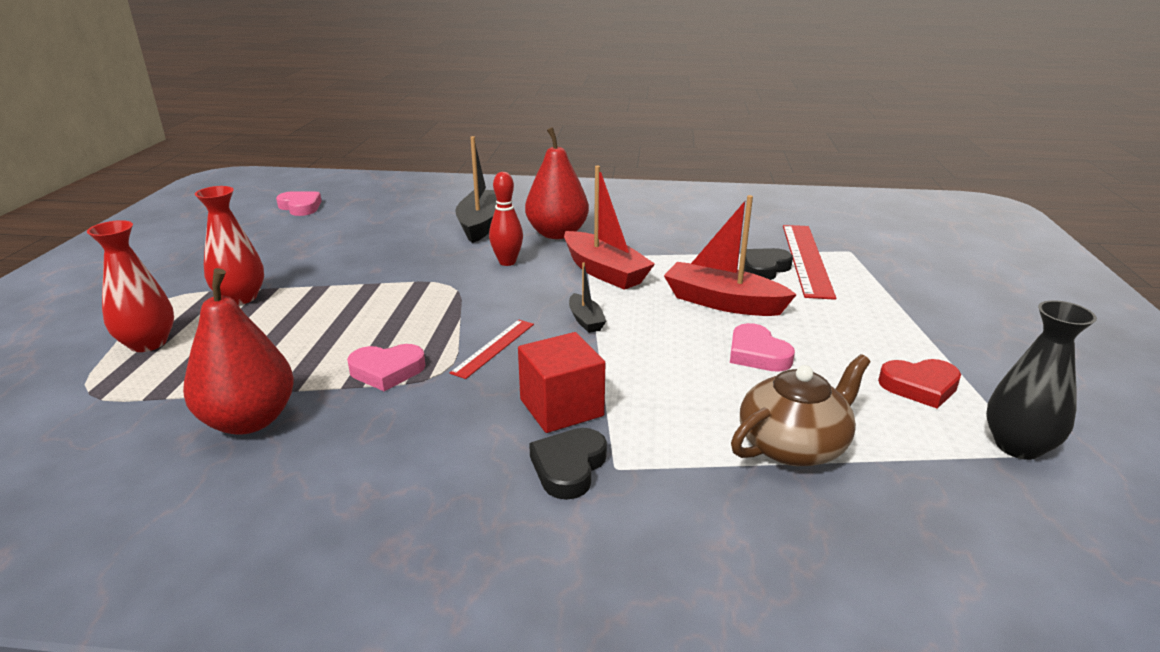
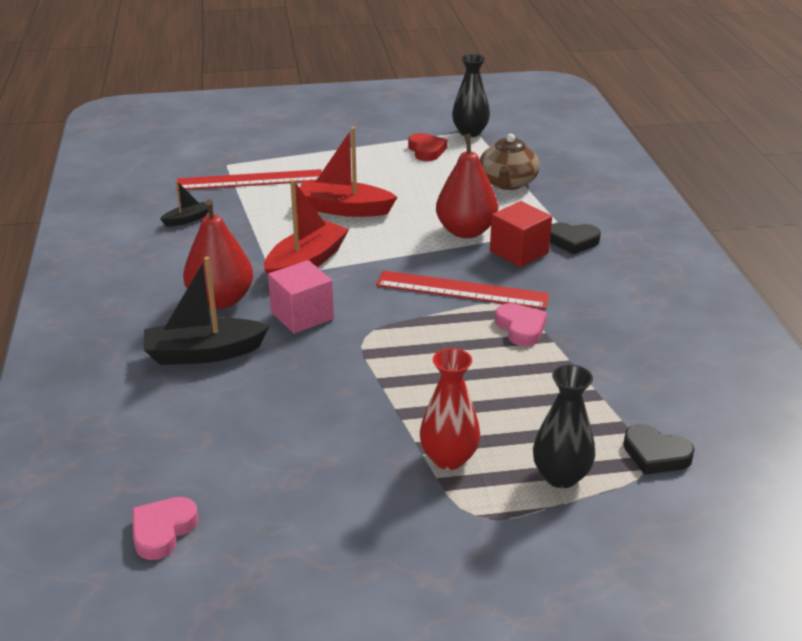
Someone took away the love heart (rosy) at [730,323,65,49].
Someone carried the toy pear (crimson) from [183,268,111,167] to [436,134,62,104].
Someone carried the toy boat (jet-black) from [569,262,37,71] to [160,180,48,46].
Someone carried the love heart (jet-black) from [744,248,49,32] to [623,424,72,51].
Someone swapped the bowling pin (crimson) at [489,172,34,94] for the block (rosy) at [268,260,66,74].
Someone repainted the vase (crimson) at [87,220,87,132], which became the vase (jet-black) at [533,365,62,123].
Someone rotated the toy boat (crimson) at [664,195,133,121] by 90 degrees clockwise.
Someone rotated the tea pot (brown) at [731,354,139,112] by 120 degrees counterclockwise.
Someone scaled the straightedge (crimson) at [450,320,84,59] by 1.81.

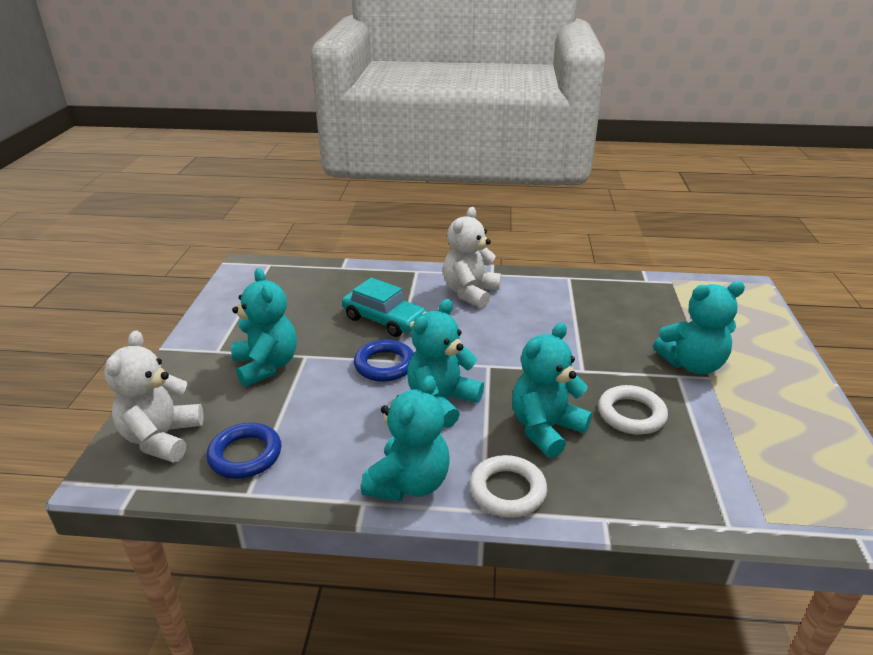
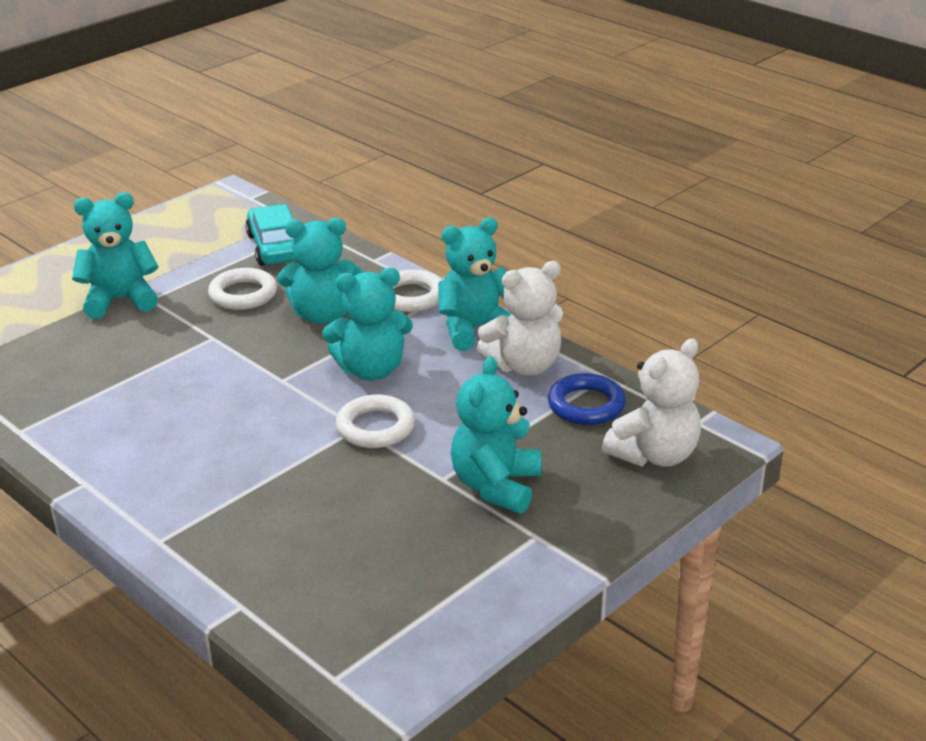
Someone carried the car (turquoise) from [342,278,84,59] to [245,204,52,62].
Someone carried the stuffed bear (pure white) from [443,207,58,101] to [477,261,86,115].
Someone repainted the torus (blue) at [354,340,60,42], which became the torus (pure white) at [335,394,80,54].
Someone rotated the stuffed bear (turquoise) at [653,281,92,93] by 45 degrees counterclockwise.

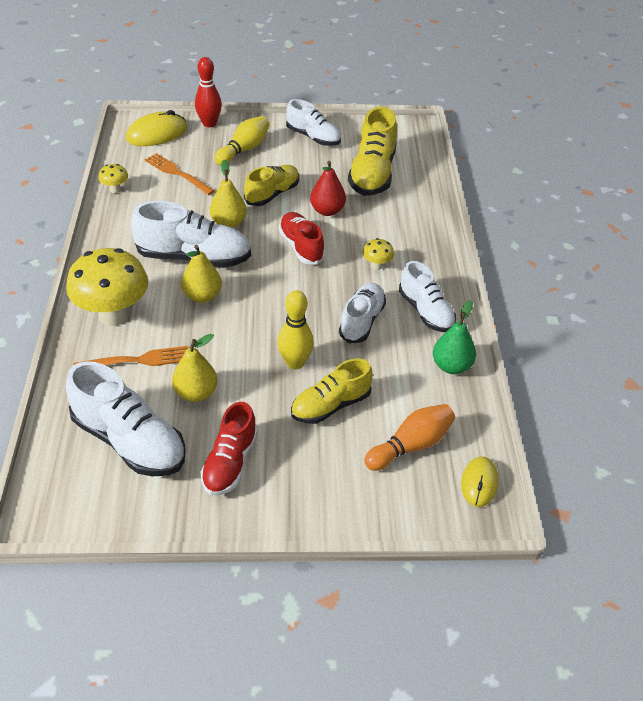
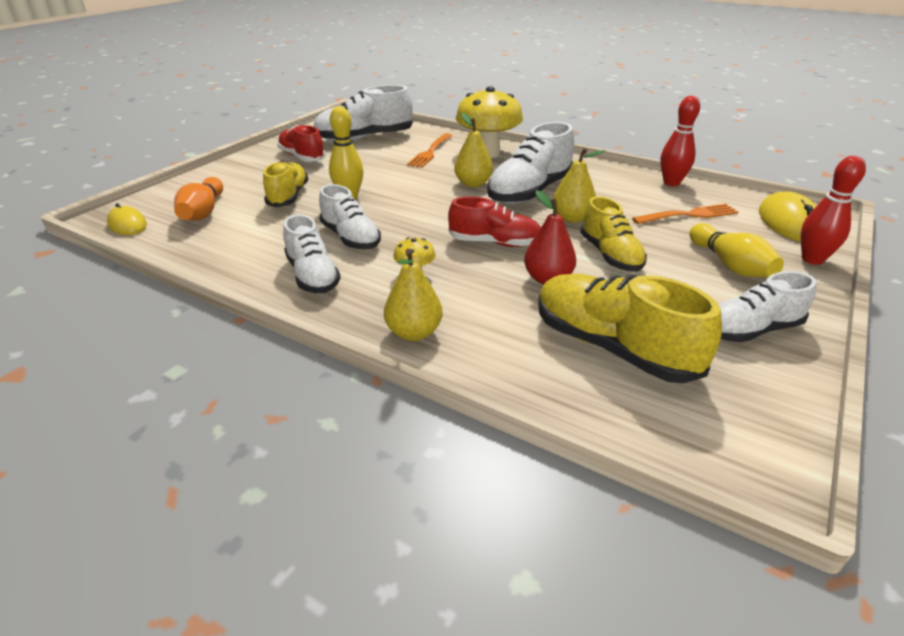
Someone took away the toy pear (green) at [433,300,43,74].
Someone carried the toy pear (golden) from [172,334,45,68] to [384,249,58,92].
Someone swapped the mushroom (golden) at [98,164,30,29] for the bowling pin (crimson) at [660,96,40,90].
Someone rotated the shoe (pure white) at [399,261,57,71] by 120 degrees counterclockwise.

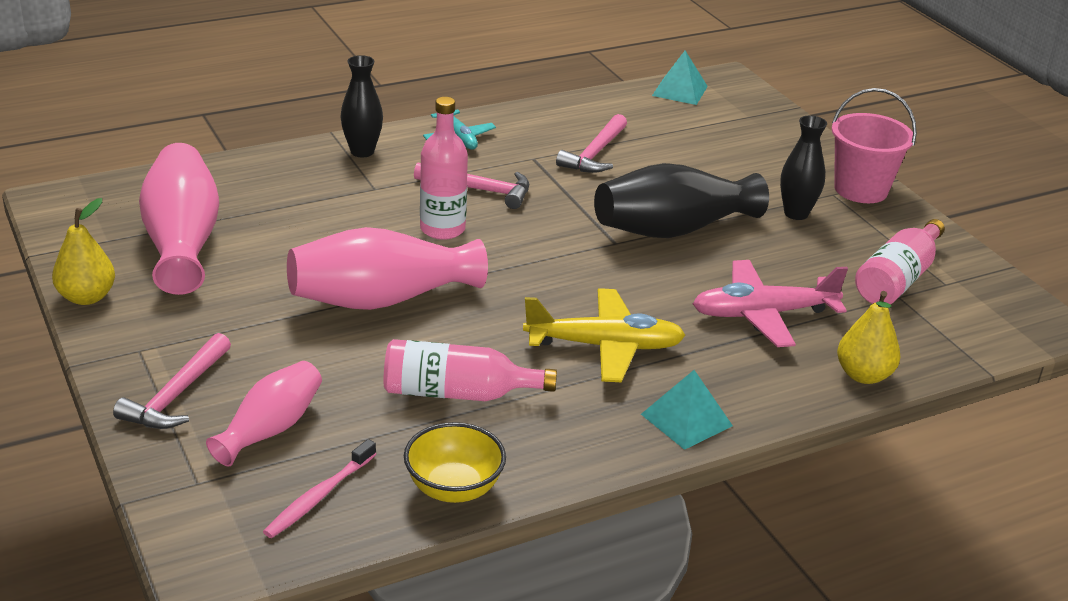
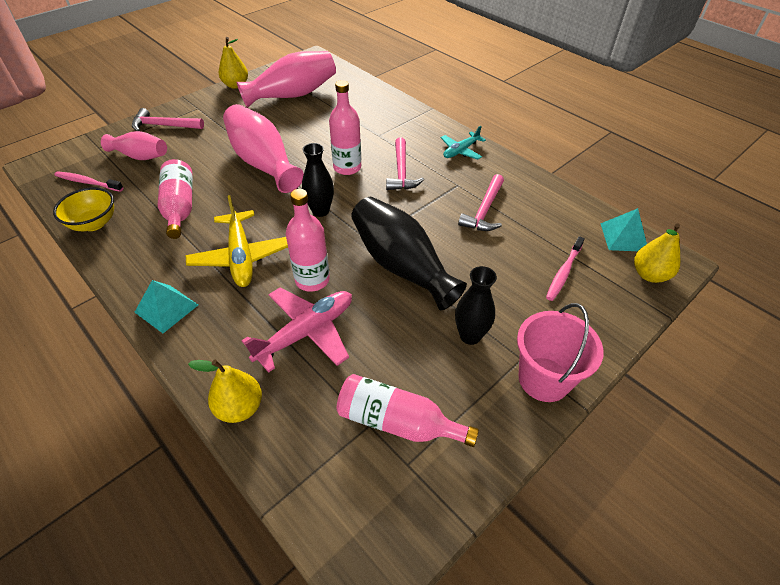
Someone put down the bottle (rosy) at [286,189,44,103].
Someone put down the dental brush (rosy) at [546,236,39,65].
Someone put down the toy pear (golden) at [634,223,46,60].
Someone carried the vase (jet-black) from [340,55,43,103] to [302,143,32,74].
Someone rotated the hammer (rosy) at [556,114,71,59] by 75 degrees counterclockwise.
Someone rotated the plane (rosy) at [693,260,155,87] by 75 degrees clockwise.

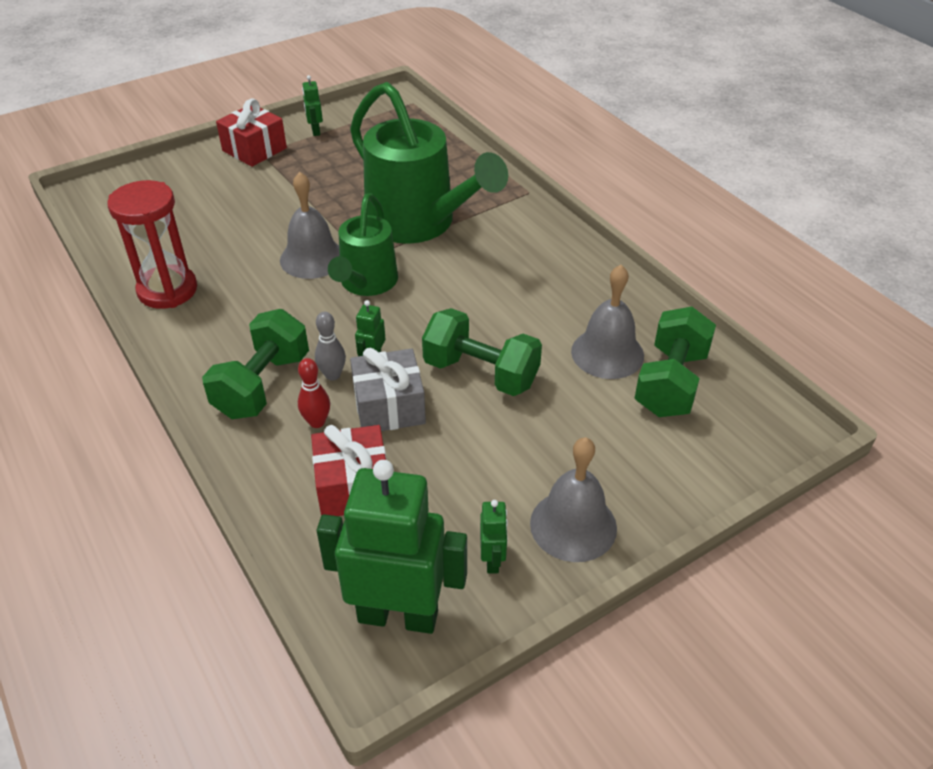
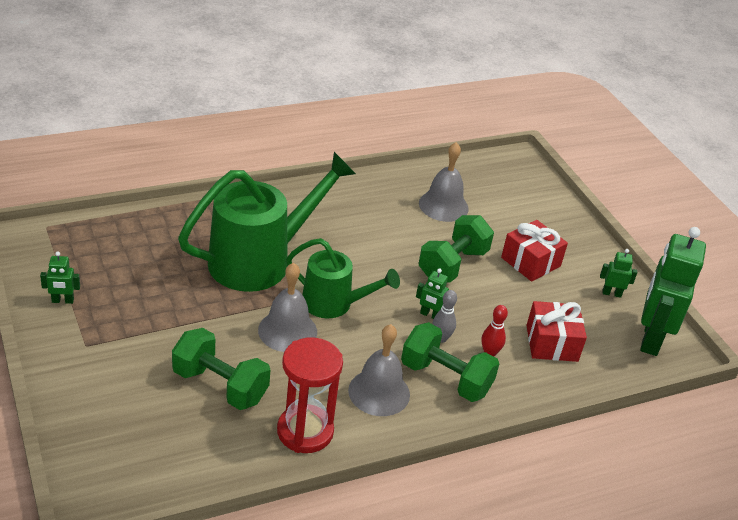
Someone took away the present (grey) at [350,348,76,83].
Someone carried the present (crimson) from [216,98,71,69] to [501,220,67,62].
Someone carried the hand bell (grey) from [530,437,87,125] to [348,324,62,92].
Someone carried the dumbbell (green) from [635,306,81,111] to [172,328,98,82].

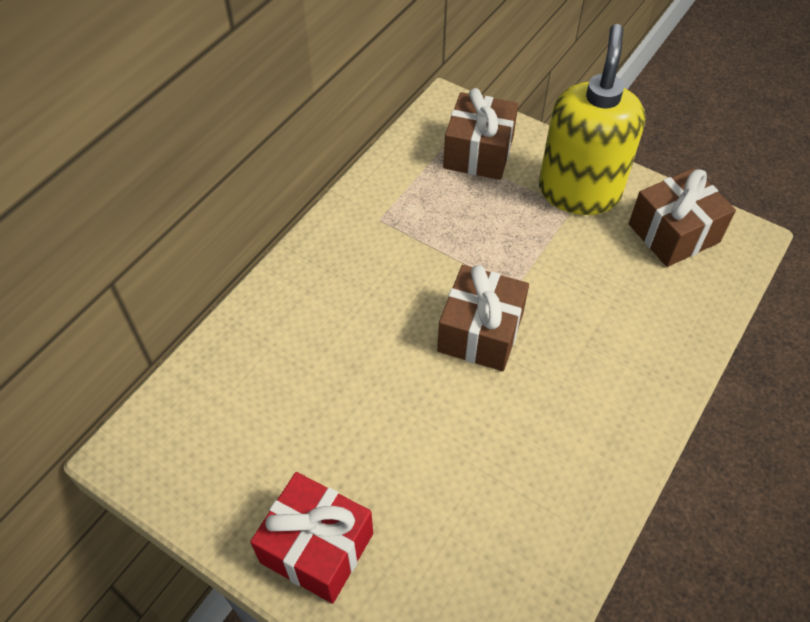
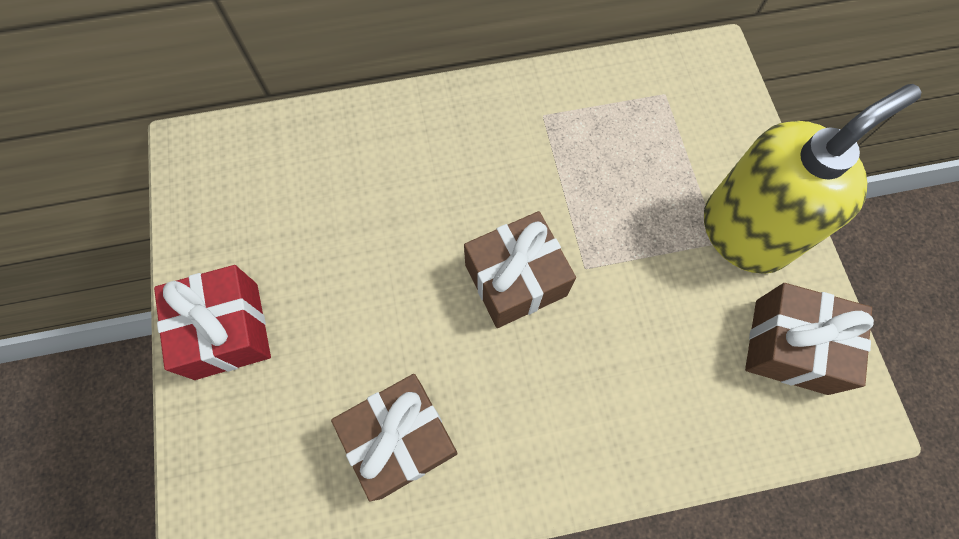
Someone carried the present (brown) from [443,88,75,92] to [331,374,127,127].

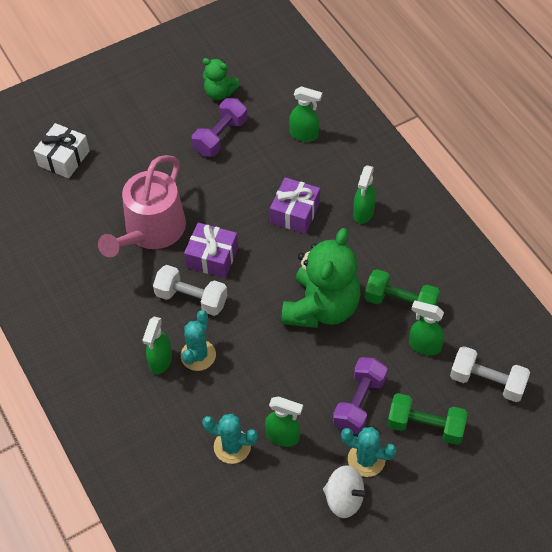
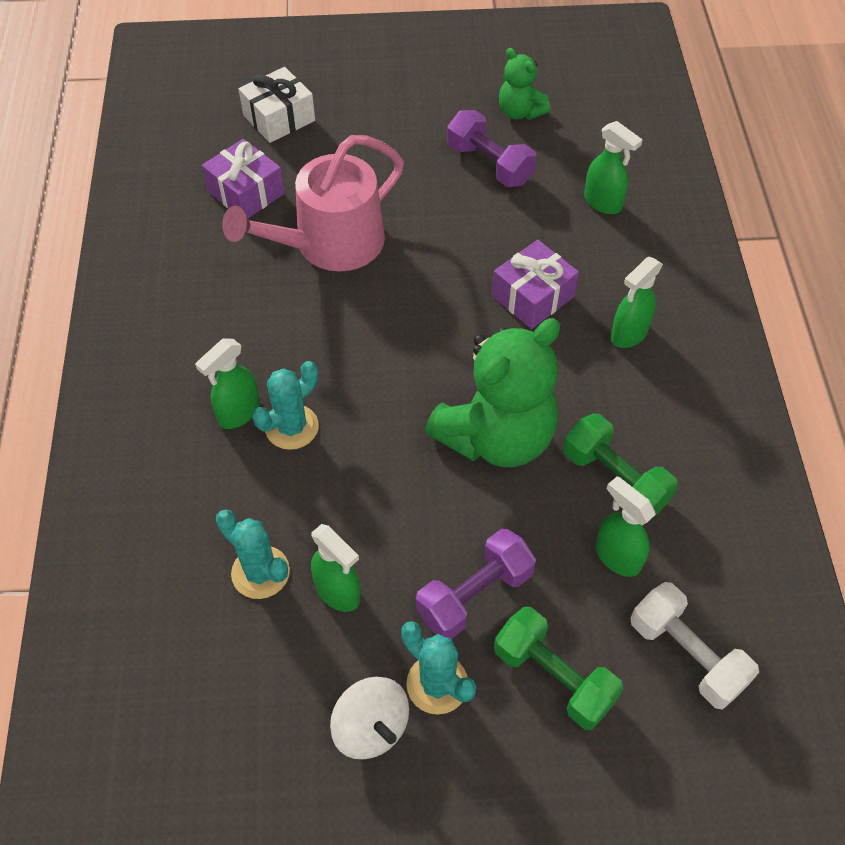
Someone took away the dumbbell (pure white) at [153,265,75,51].
Someone carried the present (violet) from [184,223,54,55] to [202,139,83,79].
Someone rotated the dumbbell (violet) at [192,98,55,59] by 75 degrees clockwise.

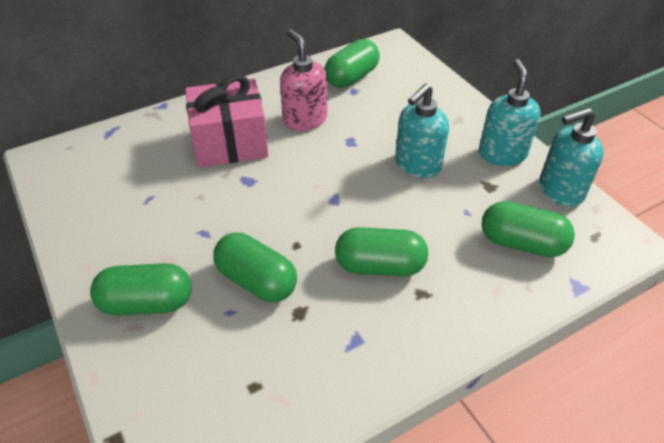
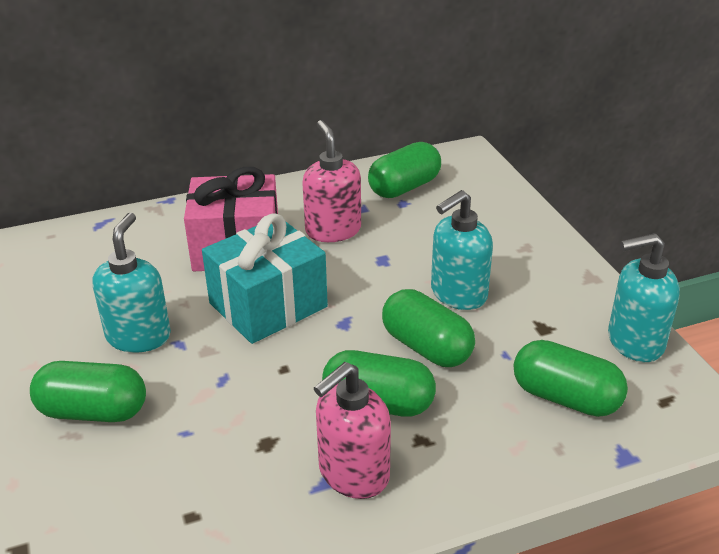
Someone put down the present (turquoise) at [202,213,126,131].
Someone put down the soap dispenser (rosy) at [314,362,77,137].
Someone carried the pill (green) from [213,233,84,69] to [382,289,93,78].
Someone carried the soap dispenser (turquoise) from [479,59,62,107] to [93,213,78,140].

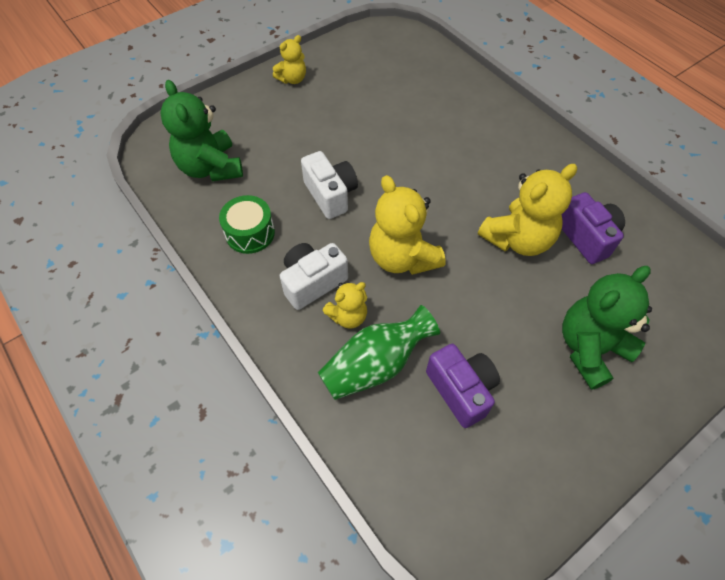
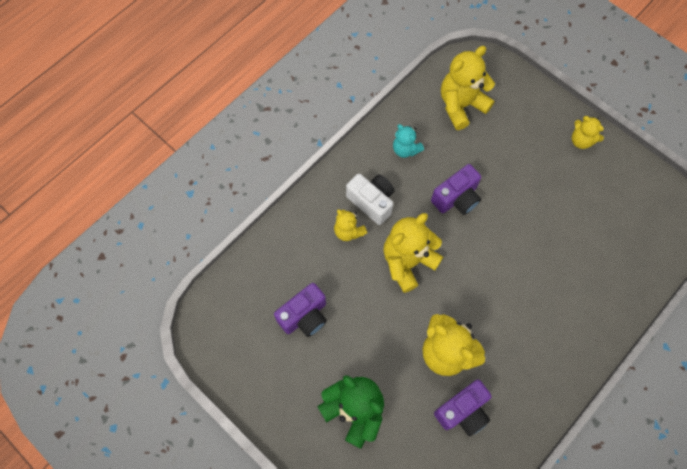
Someone took away the vase (green) at [318,305,122,95].
Someone swapped the snare drum (green) at [219,195,56,59] for the stuffed bear (turquoise) at [393,124,31,34].
Someone repainted the stuffed bear (green) at [160,80,83,101], which became the stuffed bear (golden) at [441,46,54,84].
Someone repainted the photo camera (pure white) at [301,151,57,68], which became the photo camera (violet) at [431,164,50,51].

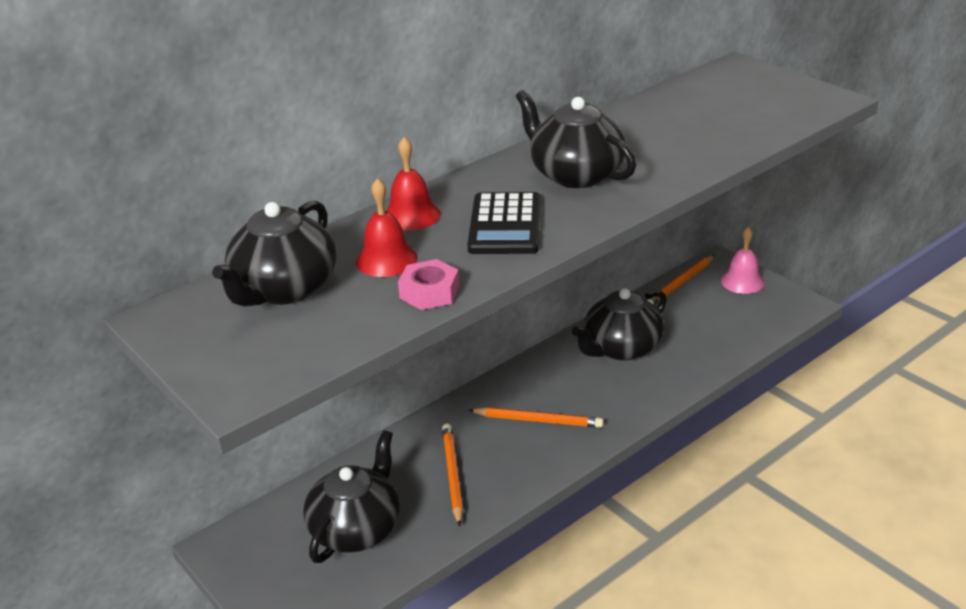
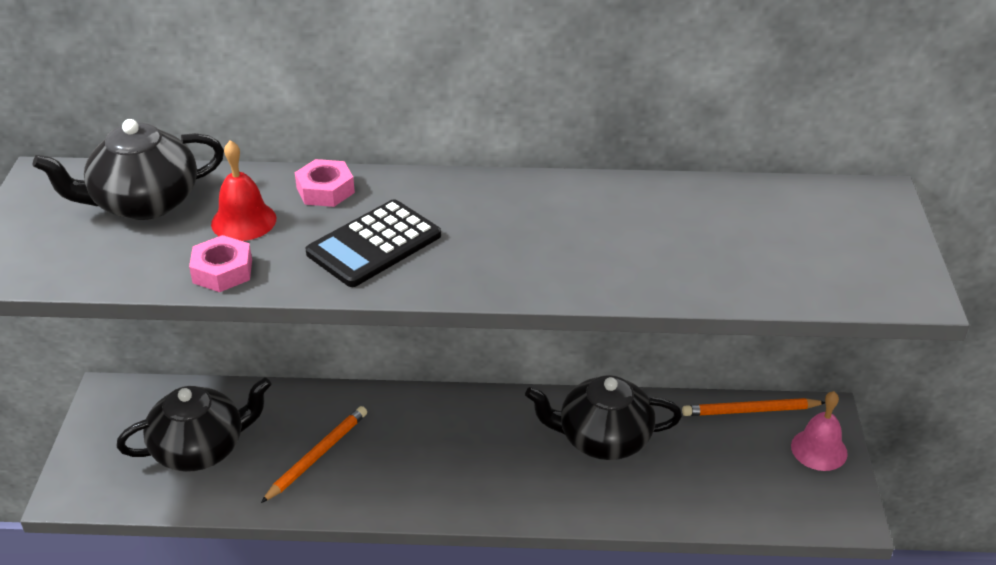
Someone took away the wooden pencil (bright orange) at [469,407,135,21].
Someone took away the tea pot (jet-black) at [516,90,120,98].
Someone swapped the hand bell (crimson) at [386,137,55,94] for the hexagon nut (rosy) at [295,159,60,48].

